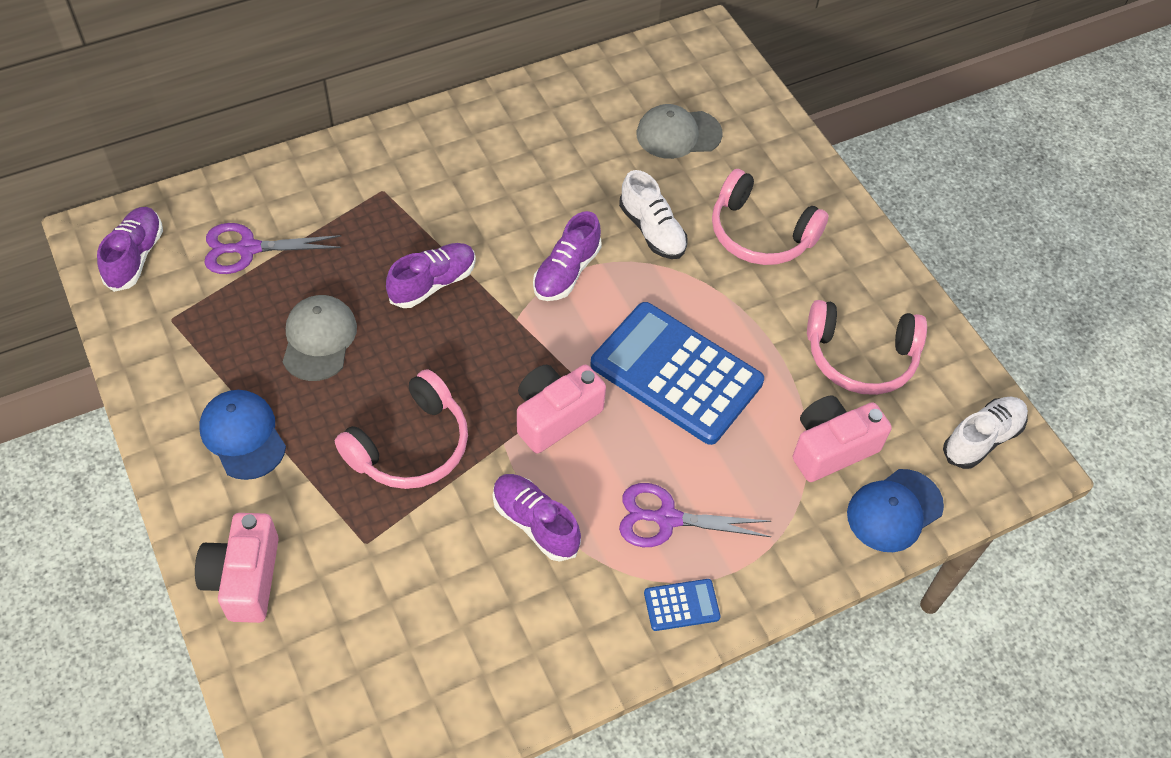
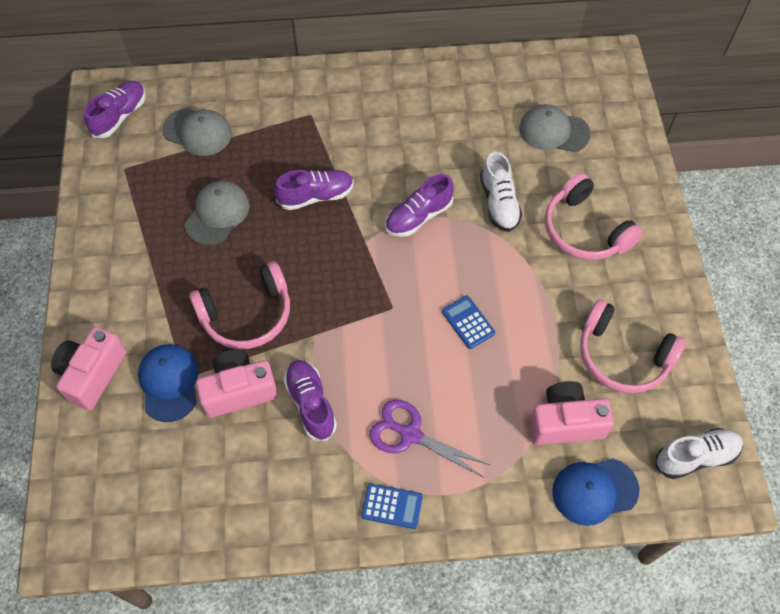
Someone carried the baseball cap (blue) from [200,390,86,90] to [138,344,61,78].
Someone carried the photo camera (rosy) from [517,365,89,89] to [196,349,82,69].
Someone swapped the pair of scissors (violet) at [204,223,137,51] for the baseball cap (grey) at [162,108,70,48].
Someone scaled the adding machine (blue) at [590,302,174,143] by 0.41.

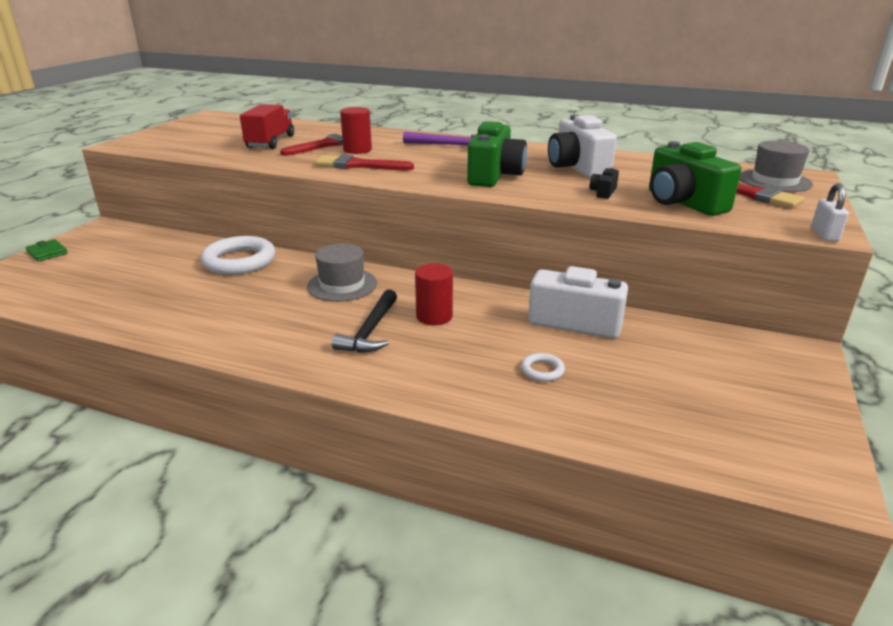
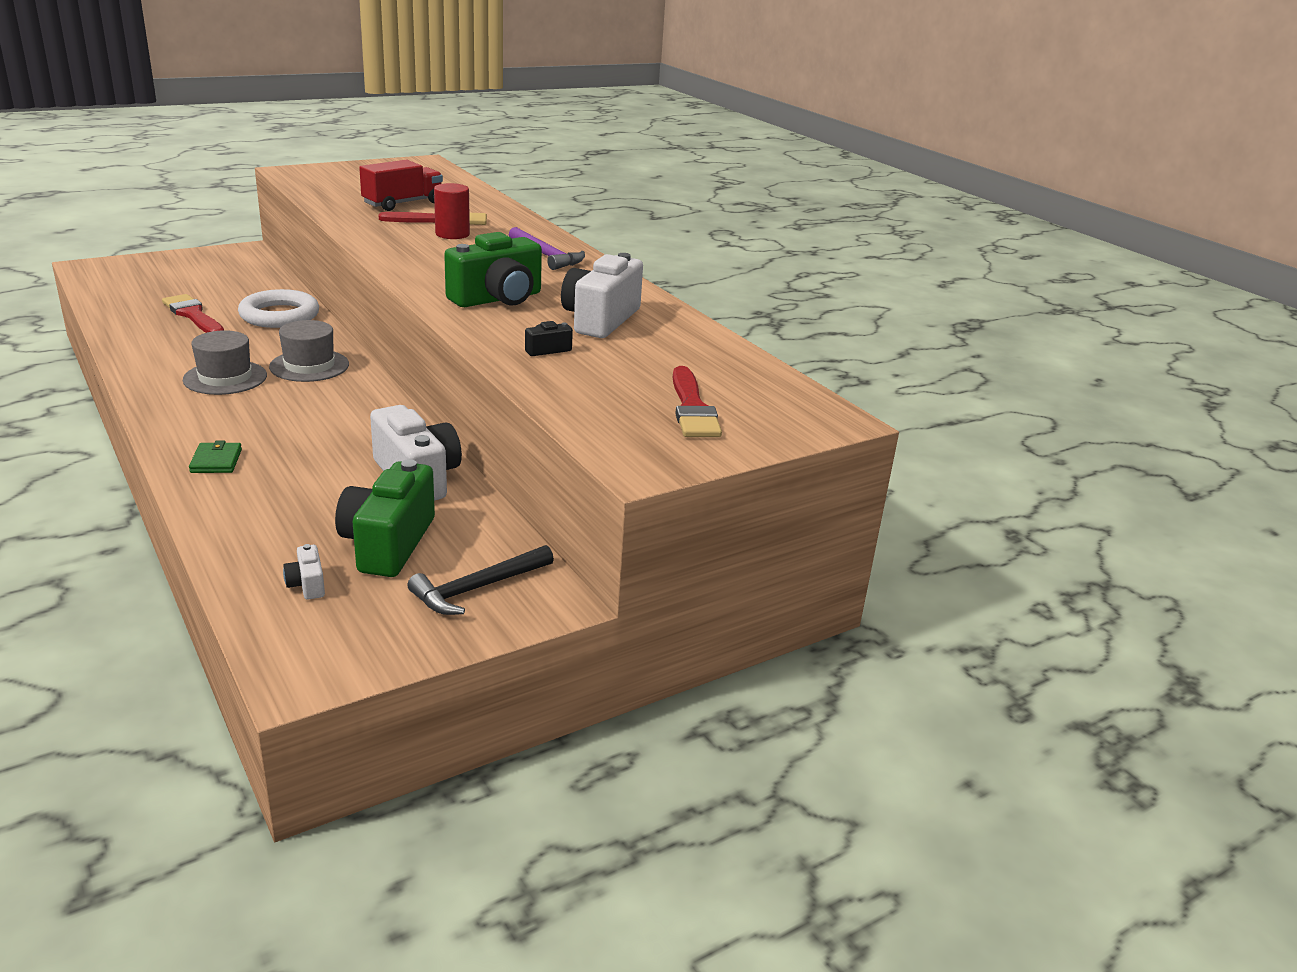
Someone took away the cylinder (crimson) at [415,263,38,62].
Someone took away the torus (pure white) at [521,353,44,29].
Someone took away the lock (pure white) at [811,183,38,59].
Someone put down the photo camera (pure white) at [283,544,42,56].
Someone carried the card wallet (green) from [26,239,42,23] to [189,441,53,32].
Someone carried the paint brush (crimson) from [315,154,99,16] to [162,294,62,39].
Someone carried the hammer (jet-black) from [332,289,65,64] to [407,545,147,70].
Someone carried the photo camera (green) from [649,141,93,75] to [335,459,100,118].
Someone carried the tall hat (grey) from [740,141,73,51] to [183,330,84,65].

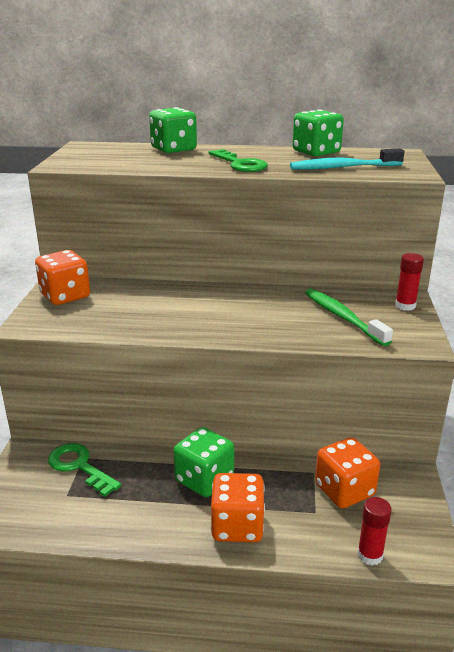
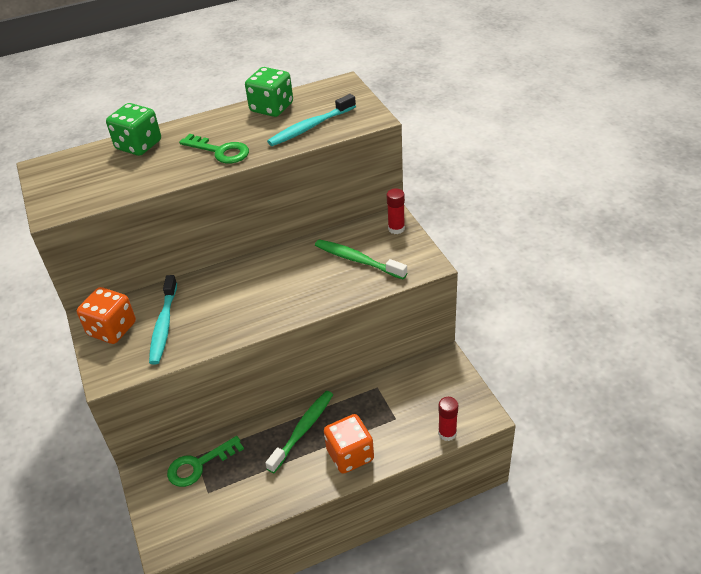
Someone took away the game die (bright orange) at [315,437,65,71].
Someone put down the dental brush (turquoise) at [149,275,28,90].
Someone swapped the game die (green) at [173,427,61,70] for the dental brush (green) at [265,391,68,82].
Someone rotated the latchkey (green) at [48,443,73,54] by 45 degrees counterclockwise.

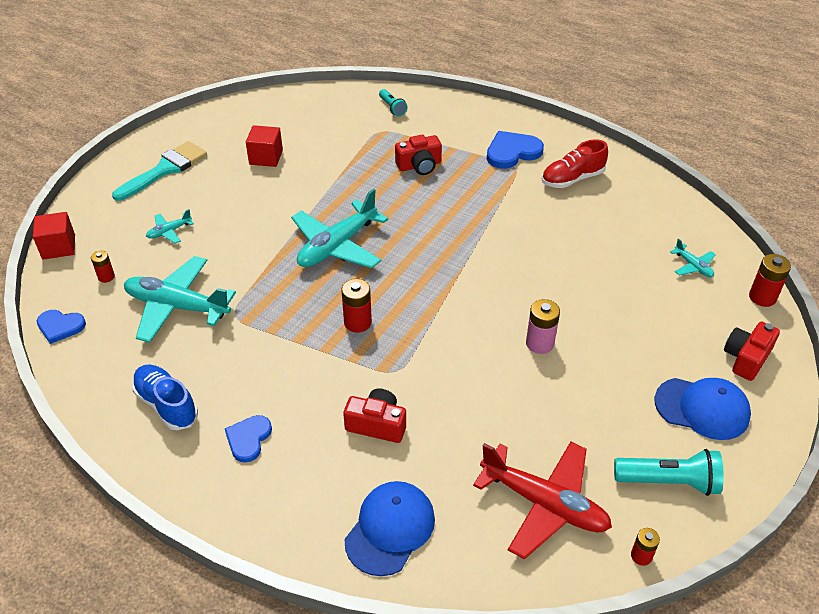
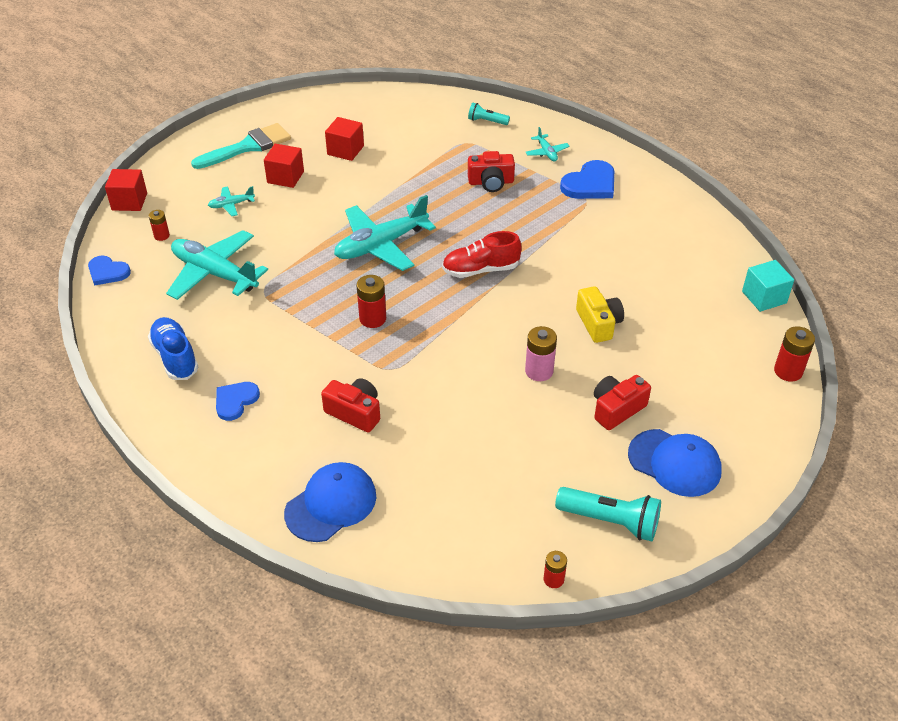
Someone took away the plane (crimson) at [473,442,139,117].
Someone put down the block (crimson) at [264,144,40,44].
Someone put down the photo camera (golden) at [576,286,48,57].
Someone put down the block (turquoise) at [742,260,52,52].
Someone carried the shoe (crimson) from [542,139,66,49] to [442,231,79,47].
Someone carried the plane (turquoise) from [670,238,46,40] to [526,127,44,34].
Someone carried the photo camera (crimson) from [724,322,56,59] to [594,375,57,55].
Someone rotated the pocket torch (turquoise) at [379,89,29,27] by 120 degrees clockwise.
Someone rotated the love heart (blue) at [487,131,57,38] by 150 degrees clockwise.

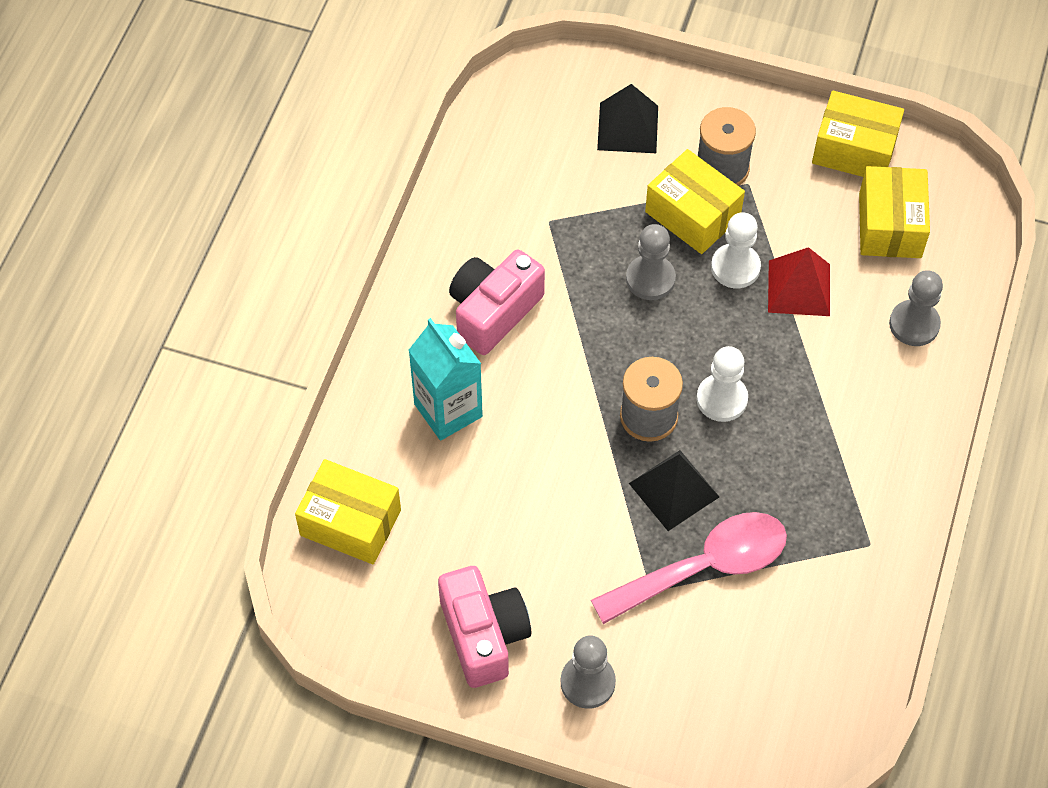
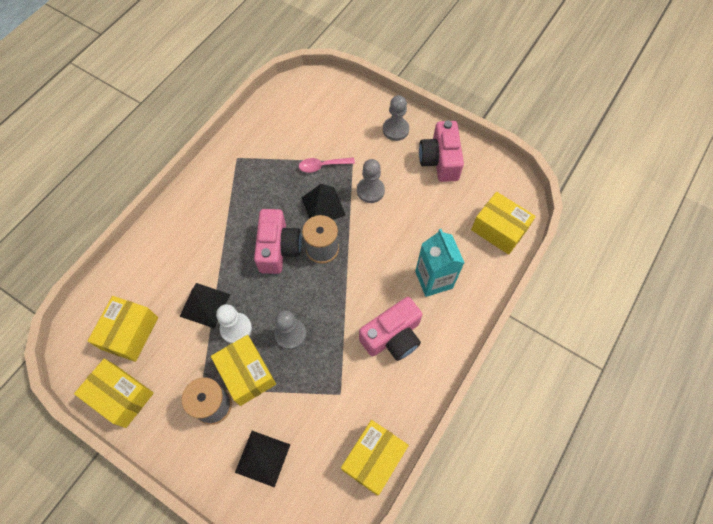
Someone put down the box (golden) at [341,420,68,76].
Someone carried the game pawn (grey) from [889,270,54,76] to [357,159,28,44].
Someone swapped the game pawn (pure white) at [697,346,51,76] for the photo camera (rosy) at [254,209,48,65].
Someone repainted the solid pyramid (crimson) at [768,247,62,69], which became the solid pyramid (jet-black) at [179,283,51,45].
Someone scaled the teaspoon (rosy) at [591,512,196,112] by 0.53.

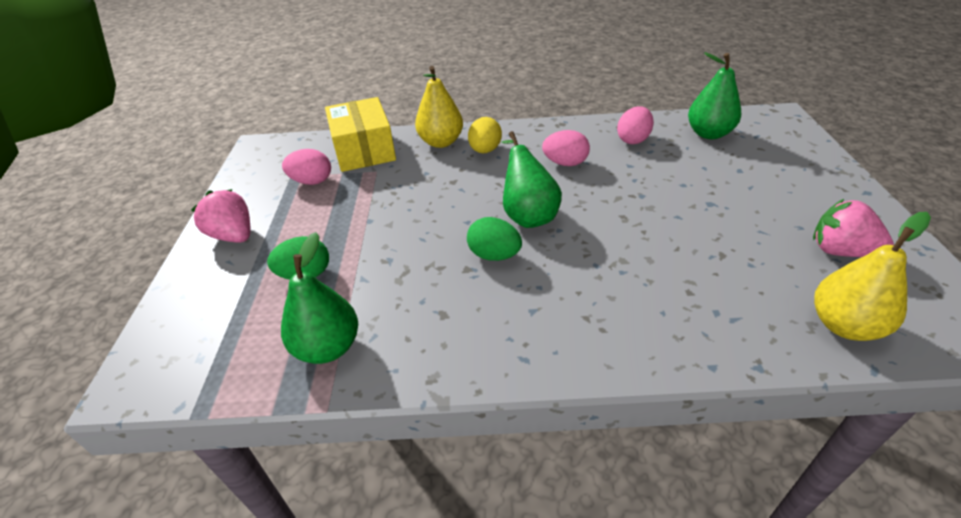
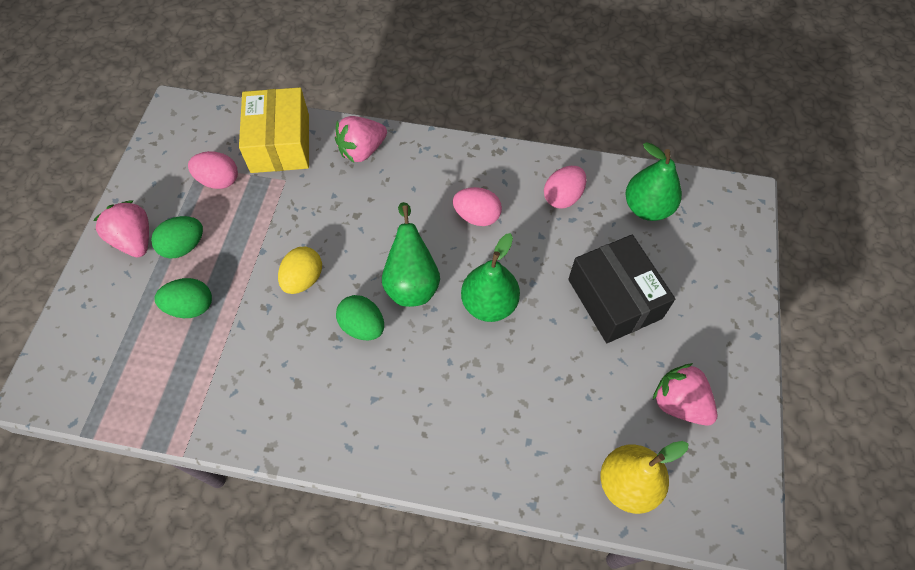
Someone put down the egg shape (green) at [151,216,52,42].
Someone put down the box (jet-black) at [568,235,107,108].
Someone carried the toy pear (green) from [281,232,77,132] to [461,233,59,89].
Someone carried the egg shape (golden) from [468,117,34,36] to [278,247,44,47].
Someone swapped the toy pear (golden) at [415,66,48,82] for the strawberry (rosy) at [335,116,52,46].

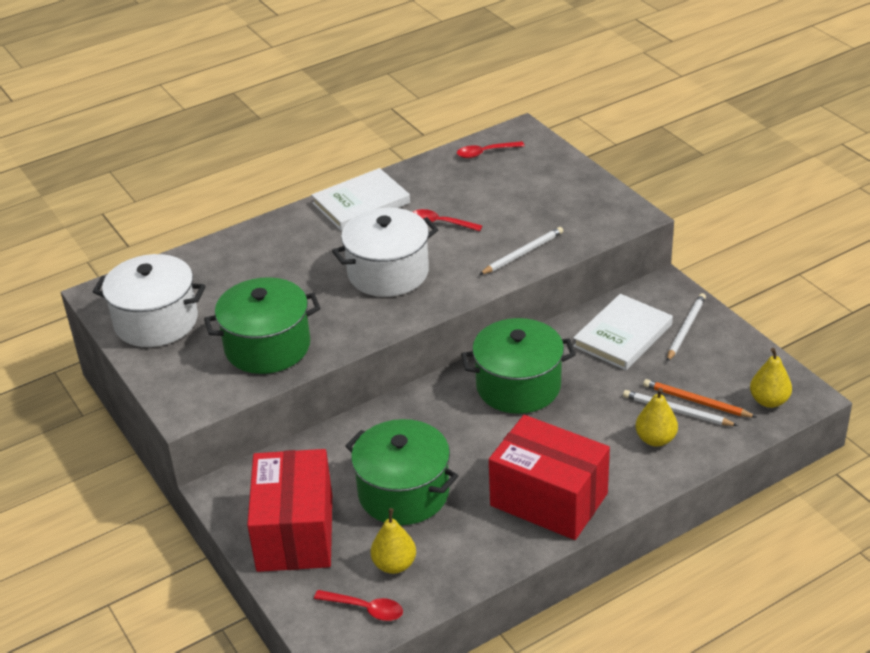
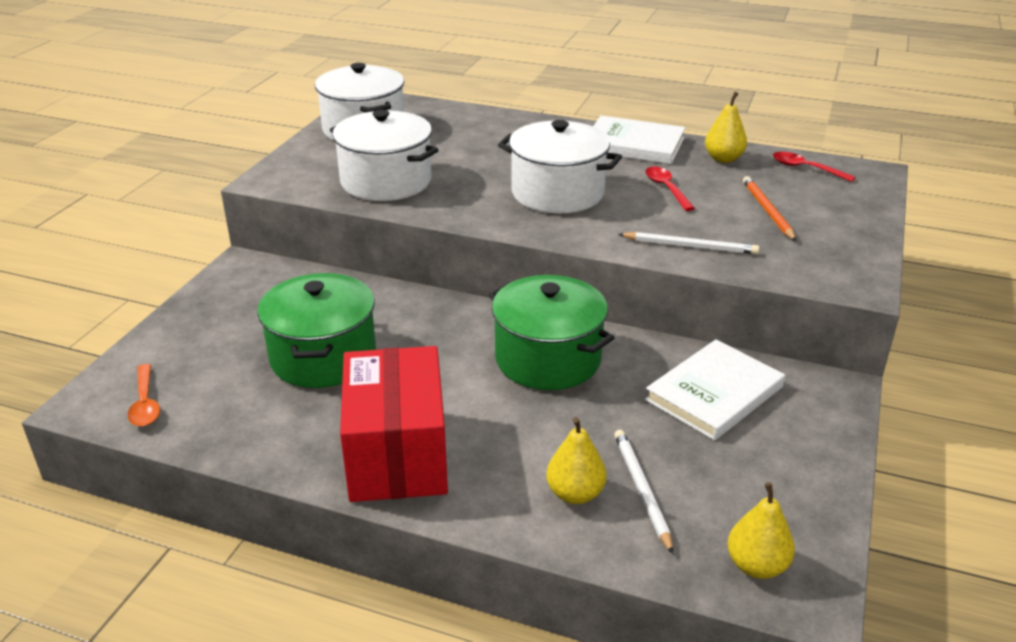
Someone took away the box (crimson) at [247,449,85,123].
Someone took away the wooden pencil (pure white) at [667,293,39,69].
Someone carried the toy pear (golden) from [371,508,45,66] to [705,92,42,71].
Someone carried the wooden pencil (bright orange) from [643,379,113,39] to [743,176,53,65].
Someone repainted the cooking pot (green) at [204,277,117,97], which became the cooking pot (pure white) at [330,110,108,91].
Someone repainted the teaspoon (crimson) at [314,590,89,31], which became the teaspoon (bright orange) at [127,364,33,63].
Someone rotated the book (pure white) at [573,294,100,76] by 45 degrees counterclockwise.

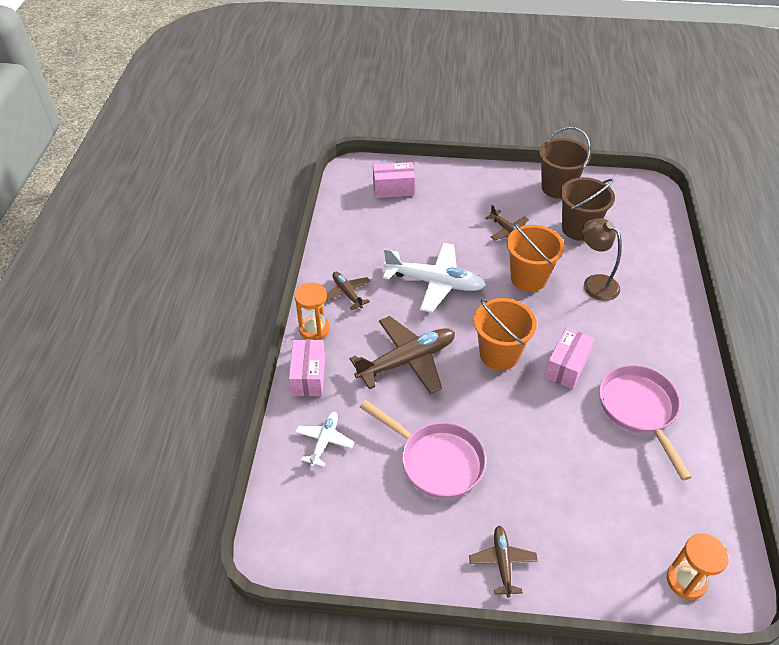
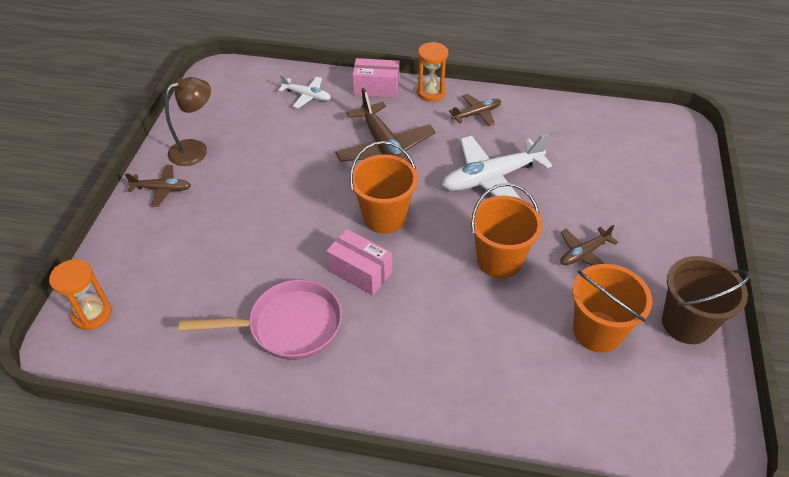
Someone took away the skillet (rosy) at [360,400,126,99].
Someone took away the box (rosy) at [373,162,42,36].
Someone carried the lamp (brown) from [582,218,40,83] to [165,77,46,89].
Someone repainted the sand bucket (brown) at [560,177,55,64], which became the sand bucket (bright orange) at [572,264,81,89].
Someone rotated the plane (pure white) at [383,243,103,70] by 45 degrees clockwise.

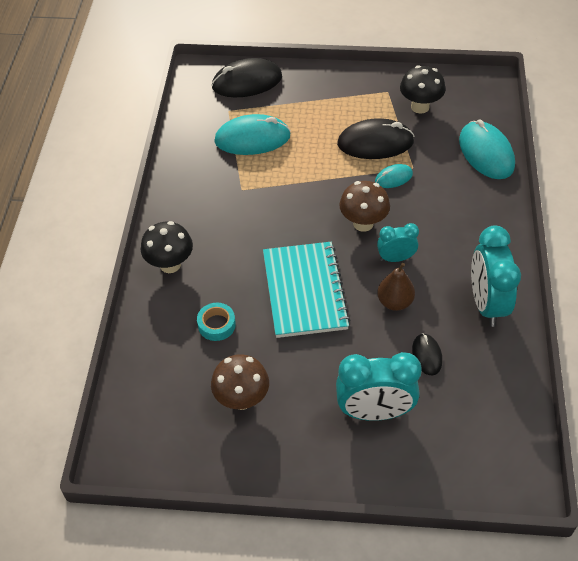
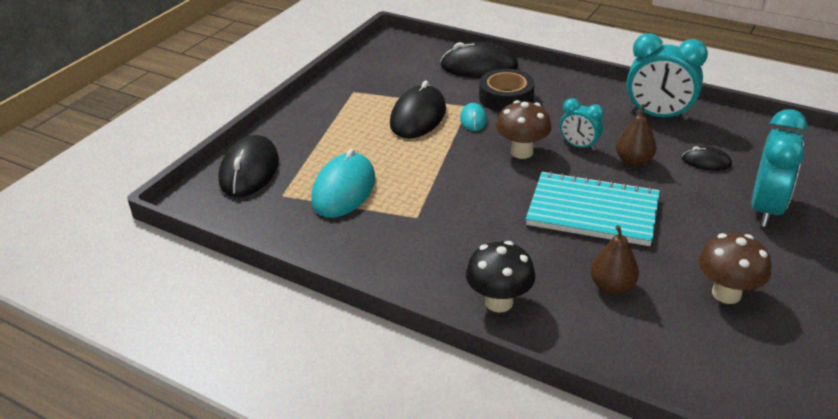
Someone took away the mushroom (jet-black) at [400,65,46,49].
Someone put down the tape (jet-black) at [479,69,56,43].
Someone swapped the tape (turquoise) at [197,303,39,38] for the toy pear (brown) at [591,225,48,70].
Someone repainted the mouse (turquoise) at [459,119,56,60], which became the mouse (jet-black) at [440,42,79,36].
Someone rotated the clock (turquoise) at [377,223,42,39] by 75 degrees counterclockwise.

